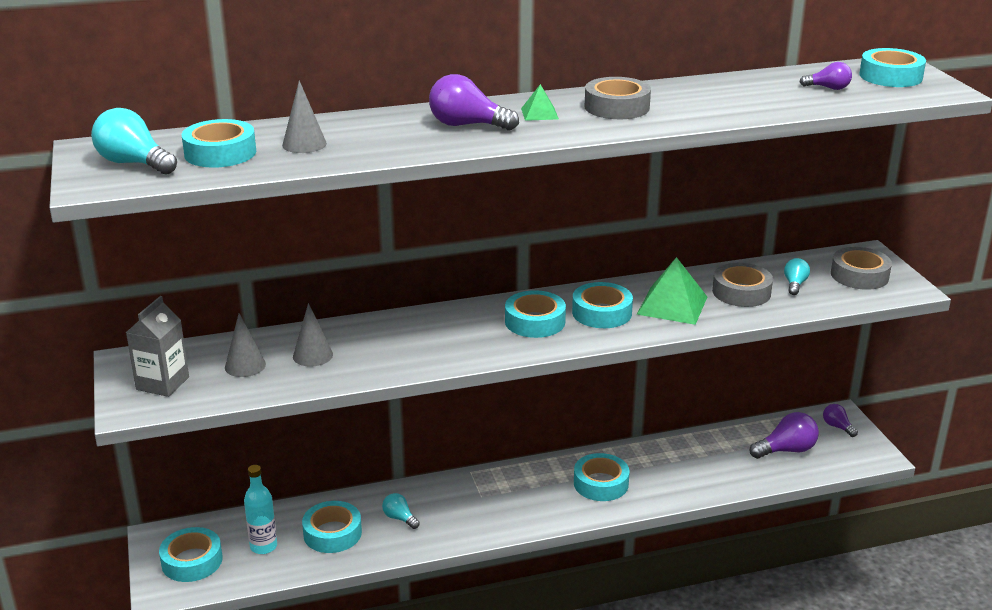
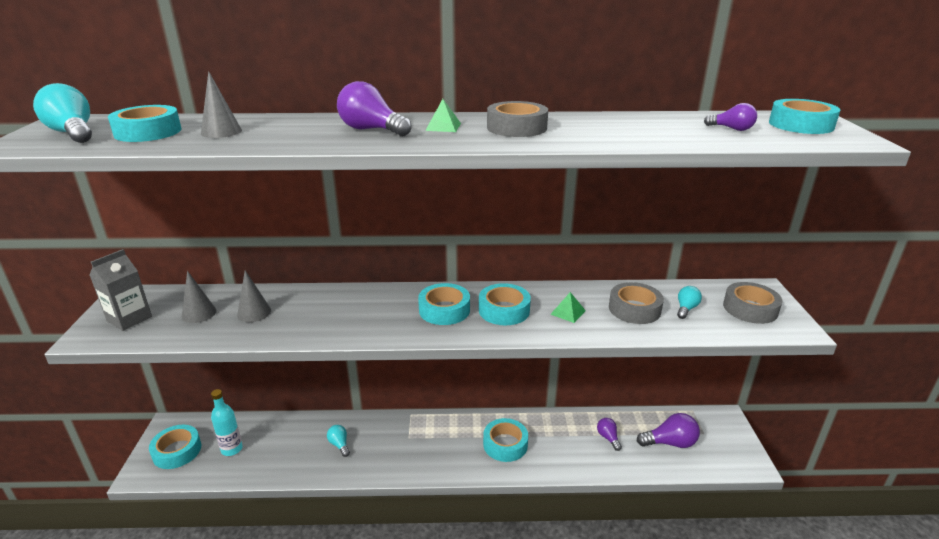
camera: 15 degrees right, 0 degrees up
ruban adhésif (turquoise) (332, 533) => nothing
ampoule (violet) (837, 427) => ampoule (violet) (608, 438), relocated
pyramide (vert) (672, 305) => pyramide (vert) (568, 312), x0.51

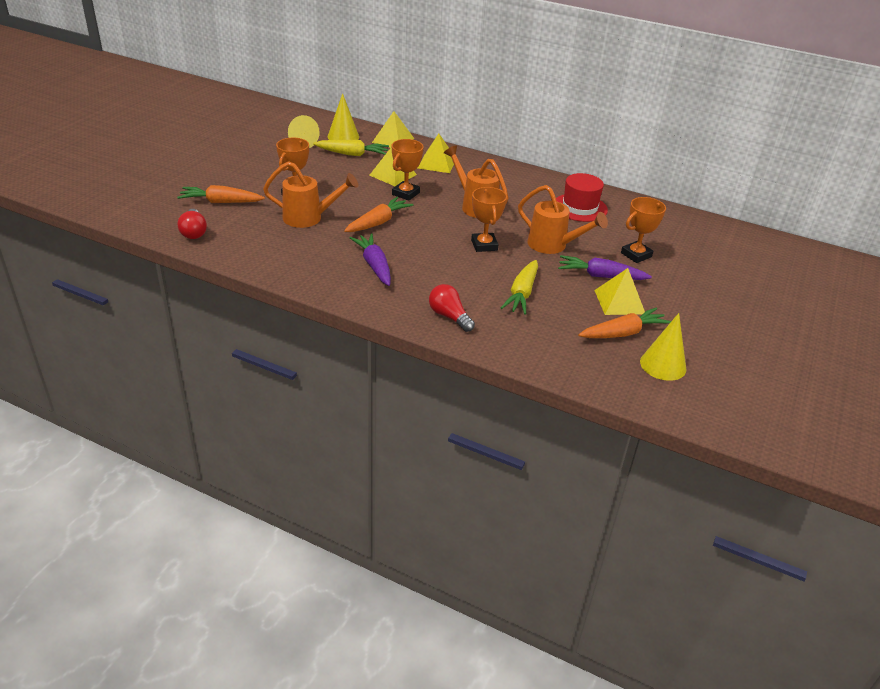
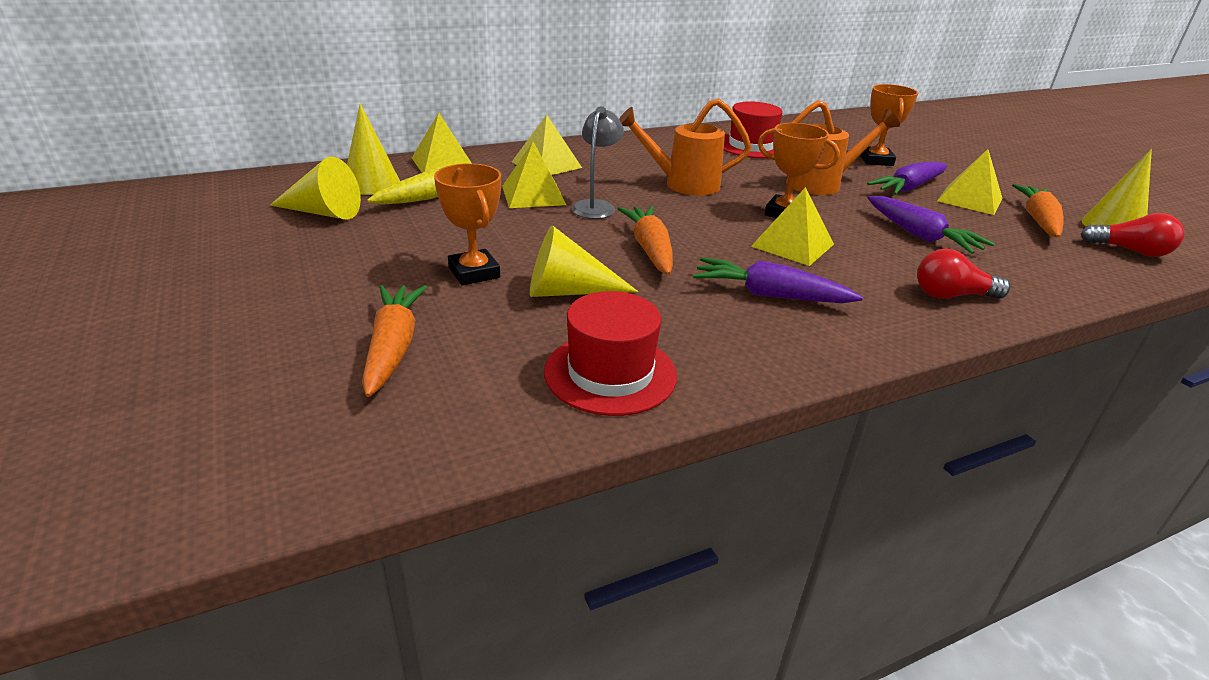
camera: 50 degrees left, 5 degrees down
nothing => chapeau (rouge) (610, 373)
nothing => pyramide (jaune) (793, 245)
ampoule (rouge) (194, 232) => ampoule (rouge) (1130, 251), relocated
arrosoir (orange) (309, 218) => cône (jaune) (568, 291)
trophée (orange) (406, 193) => lampe (gris) (596, 206)
carotte (jaune) (522, 294) => carotte (violet) (920, 235)
carotte (orange) (221, 202) => carotte (orange) (393, 347), 135 degrees clockwise

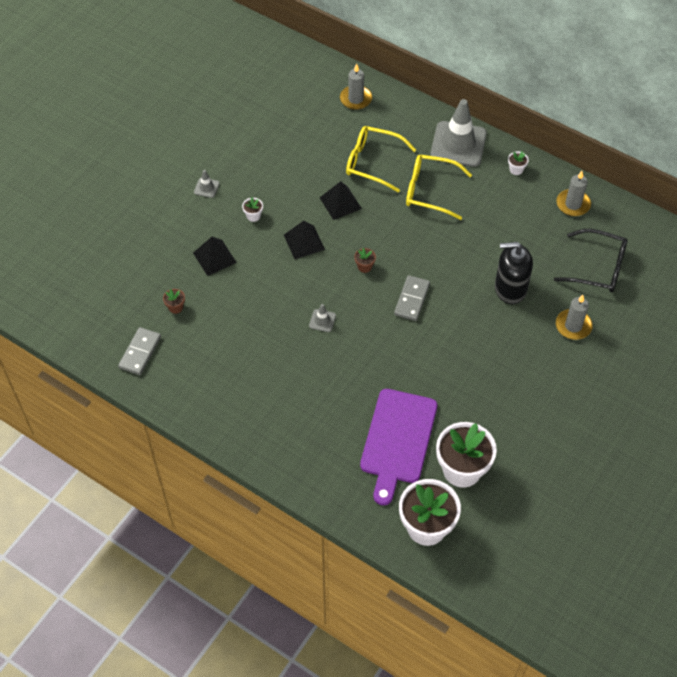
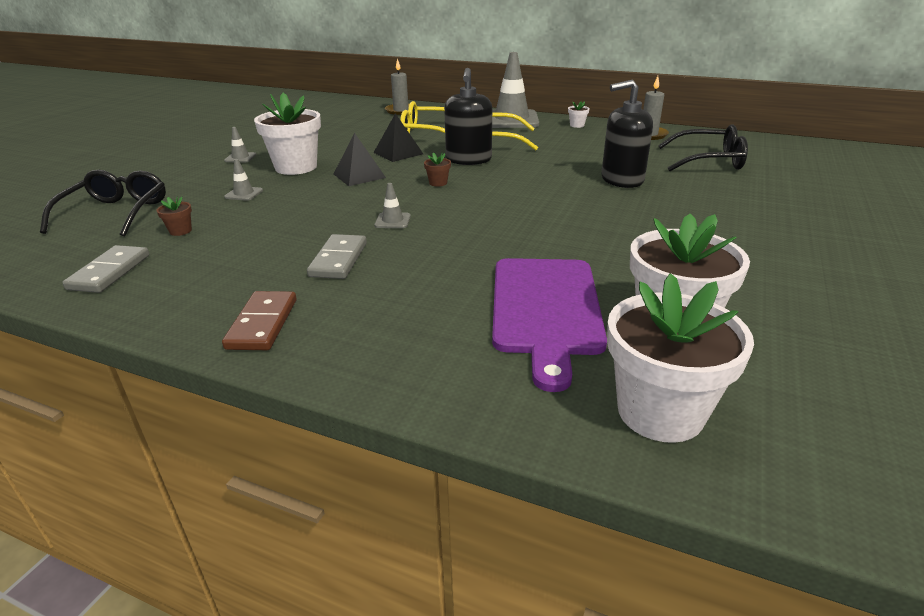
camera: 10 degrees left, 25 degrees down
bougie (gris) (573, 326) => nothing
nothing => lunettes (noir) (116, 213)
nothing => domino (marron) (262, 324)
nothing => distributeur de savon (noir) (468, 160)
domino (gris) (411, 299) => domino (gris) (338, 259), relocated
pyramide (noir) (214, 257) => cône de chantier (gris) (244, 194)
pot de fleurs (blanc) (253, 216) => pot de fleurs (blanc) (296, 167), x2.48

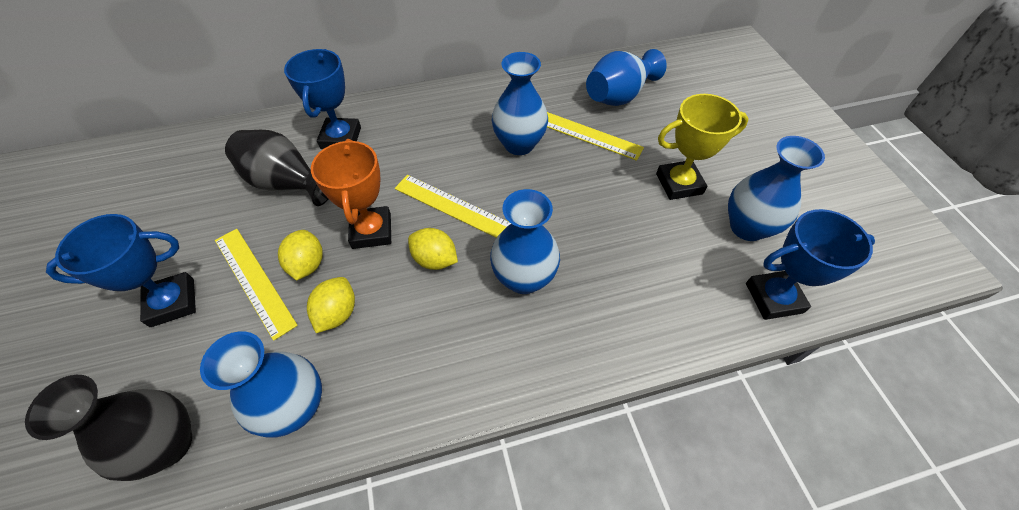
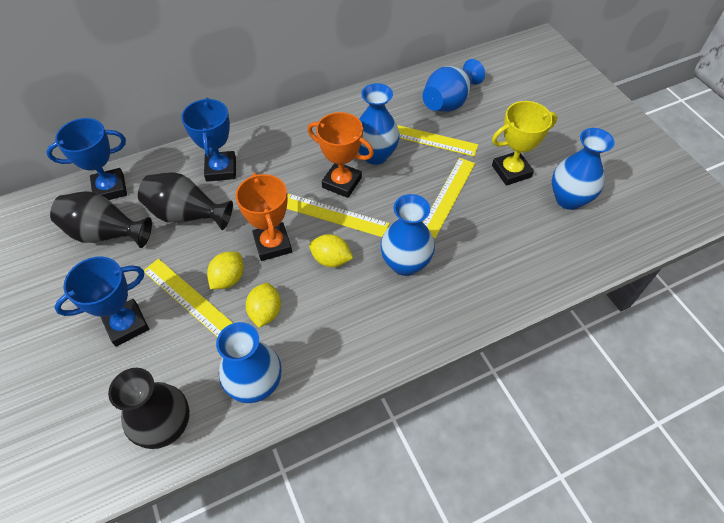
camera: 10 degrees left, 0 degrees up
nothing => vase (noir) (106, 233)
nothing => trophée (orange) (342, 183)
nothing => règle (jaune) (447, 196)
trophée (bleu) (773, 298) => trophée (bleu) (110, 188), relocated
citron (jaune) (307, 265) => citron (jaune) (228, 279), 45 degrees clockwise

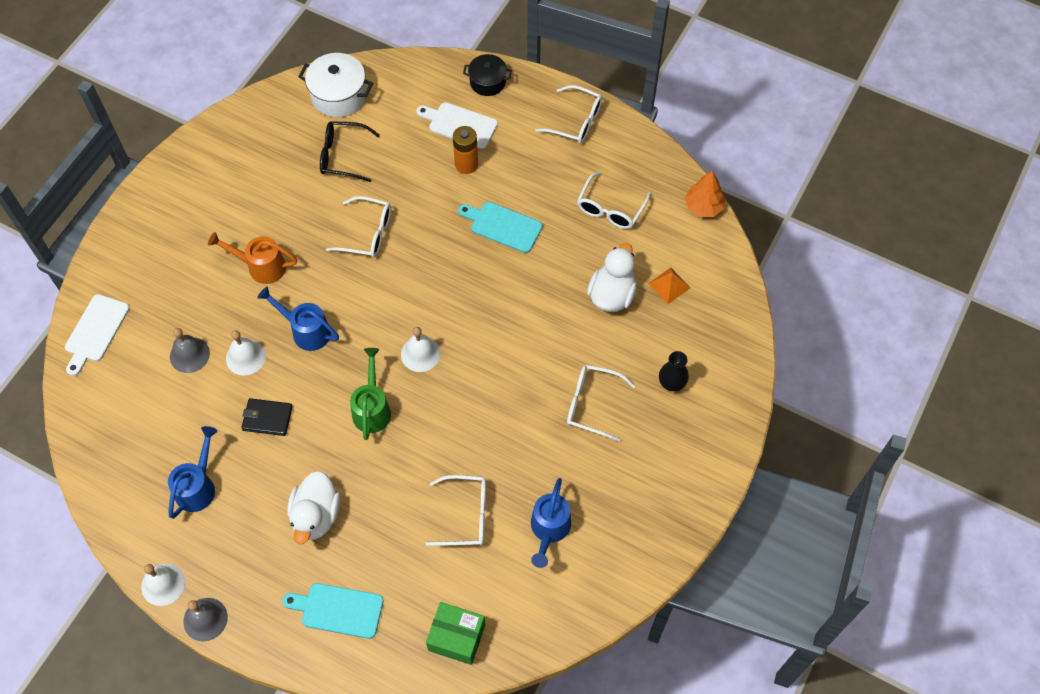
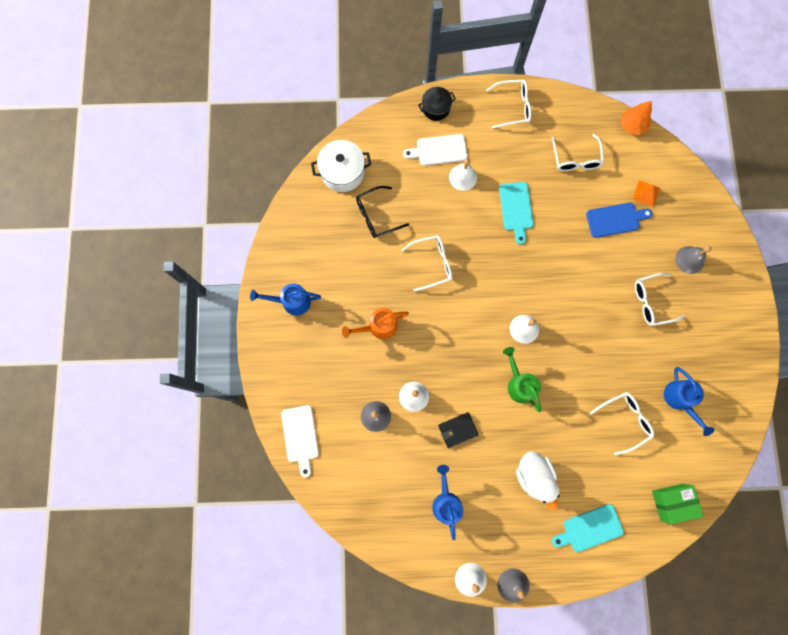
camera: 30 degrees left, 15 degrees up
arrosoir (bleu) (306, 330) => arrosoir (bleu) (291, 301), relocated
pile (orange) (466, 164) => cloche (blanc) (463, 177)
canard (blanc) (611, 295) => planche à découper (bleu) (615, 219)
vase (noir) (671, 383) => cloche (gris) (689, 259)
planche à découper (turquoise) (503, 226) => planche à découper (turquoise) (516, 209), 90 degrees counterclockwise

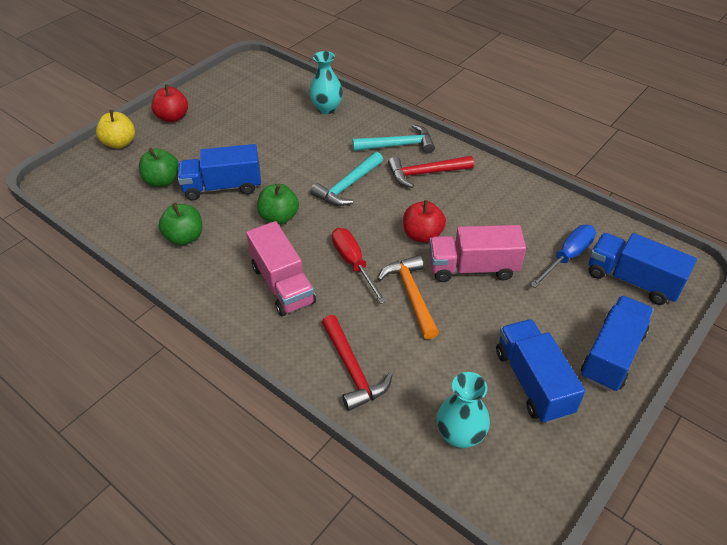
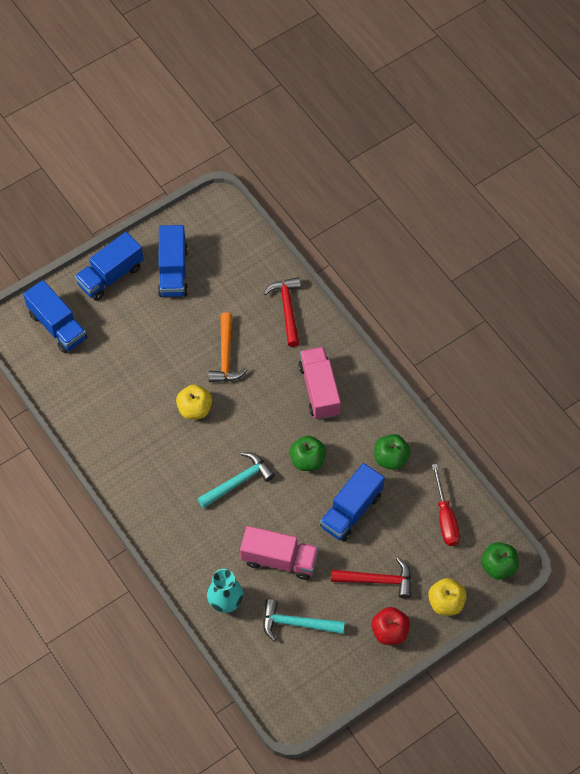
camera: 165 degrees left, 15 degrees up
vase (turquoise) (460, 435) => nothing
tournevis (bleu) (567, 257) => nothing
pomme (vert) (162, 181) => pomme (vert) (498, 566), relocated
tournevis (rouge) (353, 263) => tournevis (rouge) (445, 517), relocated
marteau (turquoise) (398, 145) => marteau (turquoise) (297, 623), relocated
marteau (rouge) (425, 173) => marteau (rouge) (377, 580), relocated
camion (rose) (473, 268) => camion (rose) (279, 559), relocated
pomme (rouge) (422, 235) => pomme (jaune) (195, 409)
camion (bleu) (223, 187) => camion (bleu) (351, 511), 120 degrees clockwise

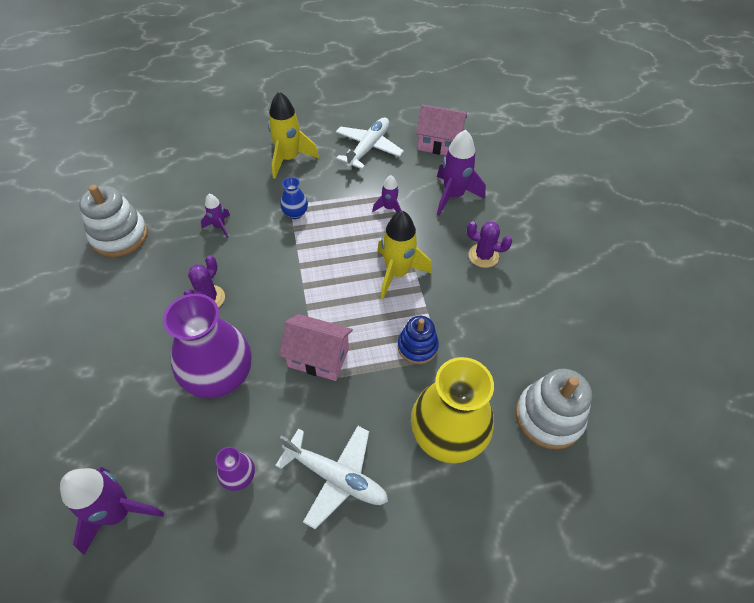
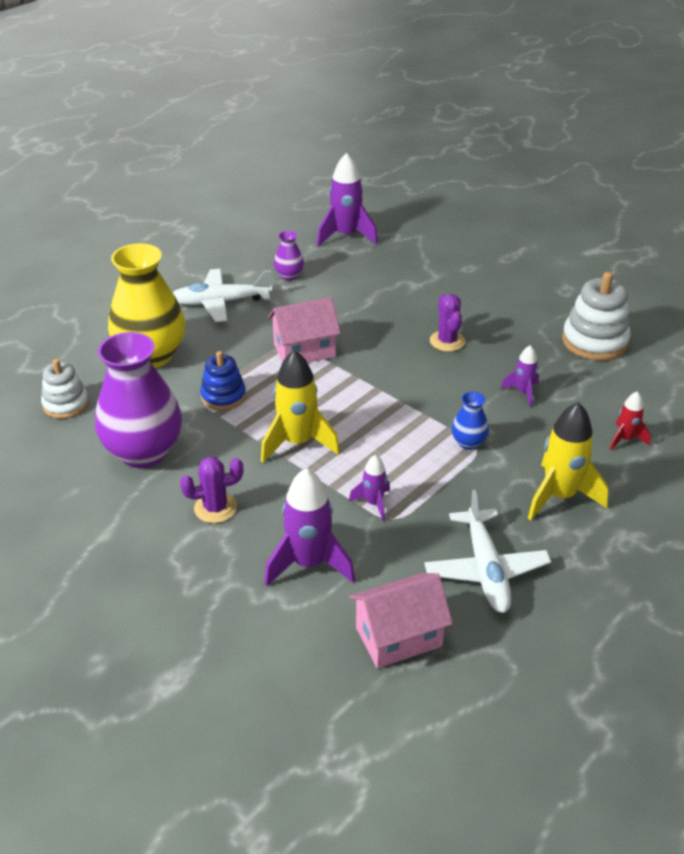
camera: 145 degrees right, 15 degrees down
nothing => fusée (rouge) (625, 439)
vase (violet) (220, 377) => vase (violet) (144, 452), relocated
jouet à empiler (blanc) (548, 417) => jouet à empiler (blanc) (66, 404), x0.64

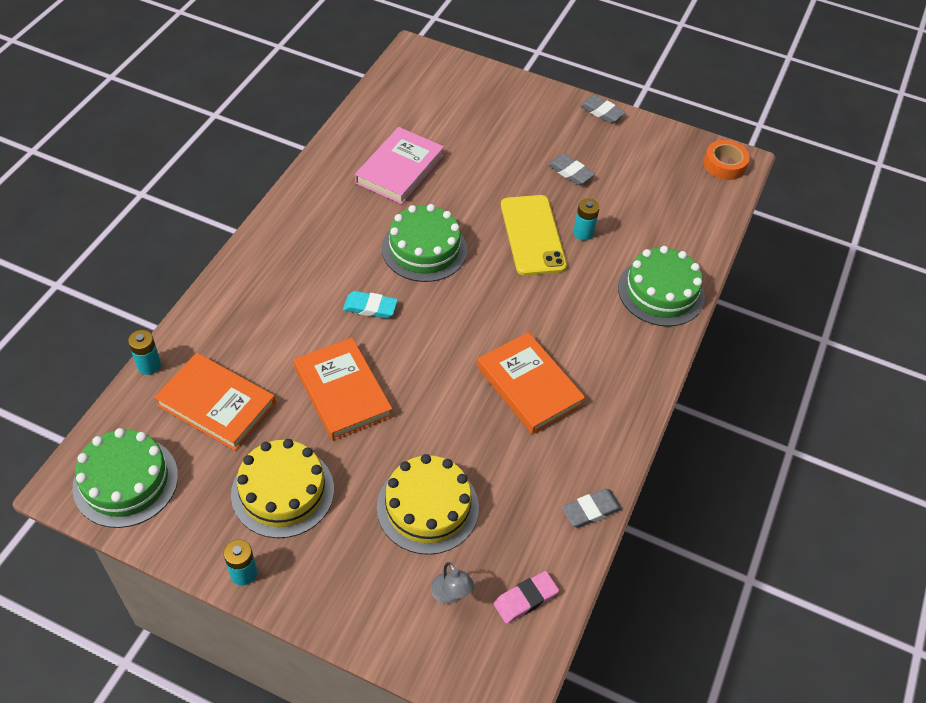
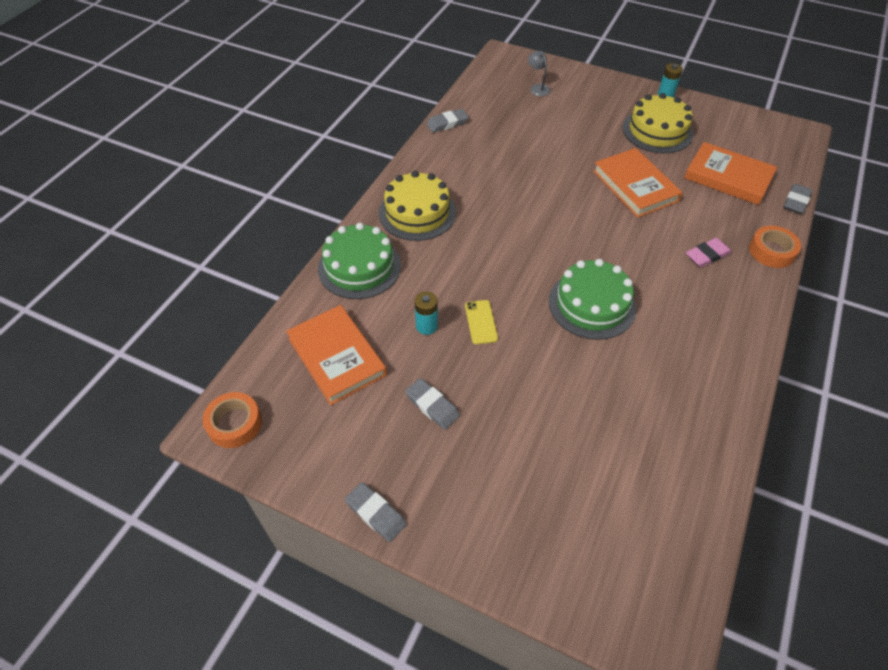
camera: 175 degrees left, 0 degrees up
gâteau (vert) (125, 481) => nothing
gomme (turquoise) (370, 307) => nothing
livre (rose) (400, 169) => nothing
nothing => ruban adhésif (orange) (771, 251)
gâteau (jaune) (427, 507) => gâteau (jaune) (417, 212), relocated
livre (orange) (529, 386) => livre (orange) (337, 357), relocated
gomme (rose) (525, 599) => gomme (rose) (707, 255), relocated
pile (turquoise) (149, 365) => gomme (gris) (796, 201)
téléphone (jaune) (532, 235) => téléphone (jaune) (481, 322), x0.49

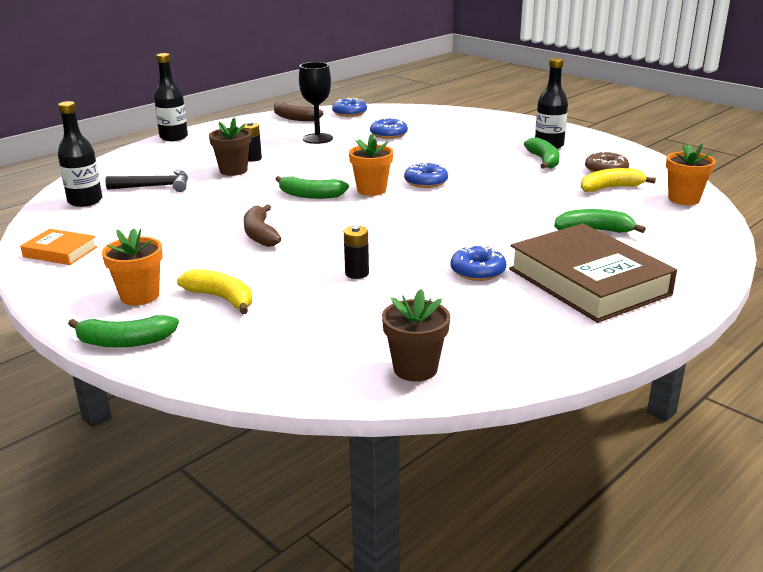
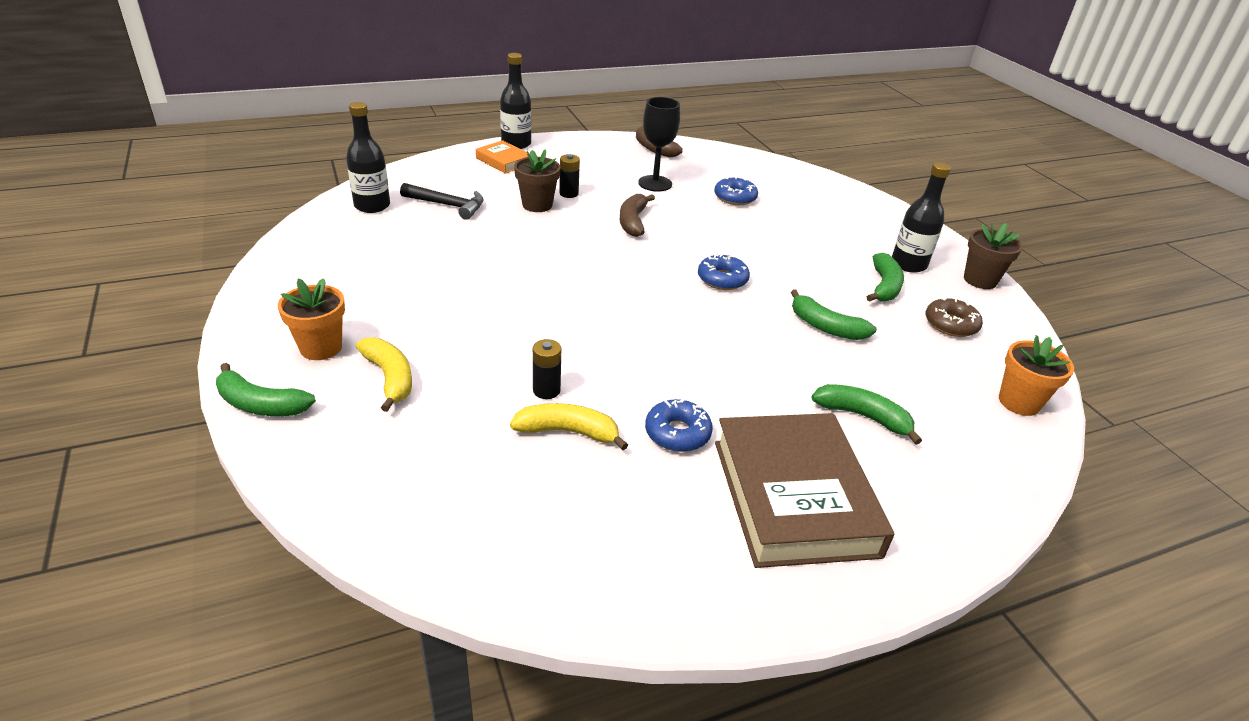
camera: 20 degrees right, 10 degrees up
beignet (bleu) (349, 113) => nothing
pot de fleurs (orange) (371, 190) => nothing
livre (orange) (60, 252) => livre (orange) (504, 161), relocated
banane (marron) (260, 234) => banane (marron) (633, 222), relocated
banane (vert) (310, 195) => banane (vert) (826, 327), relocated
pot de fleurs (marron) (415, 369) => pot de fleurs (marron) (980, 280), relocated
banane (jaune) (610, 188) => banane (jaune) (568, 432), relocated

